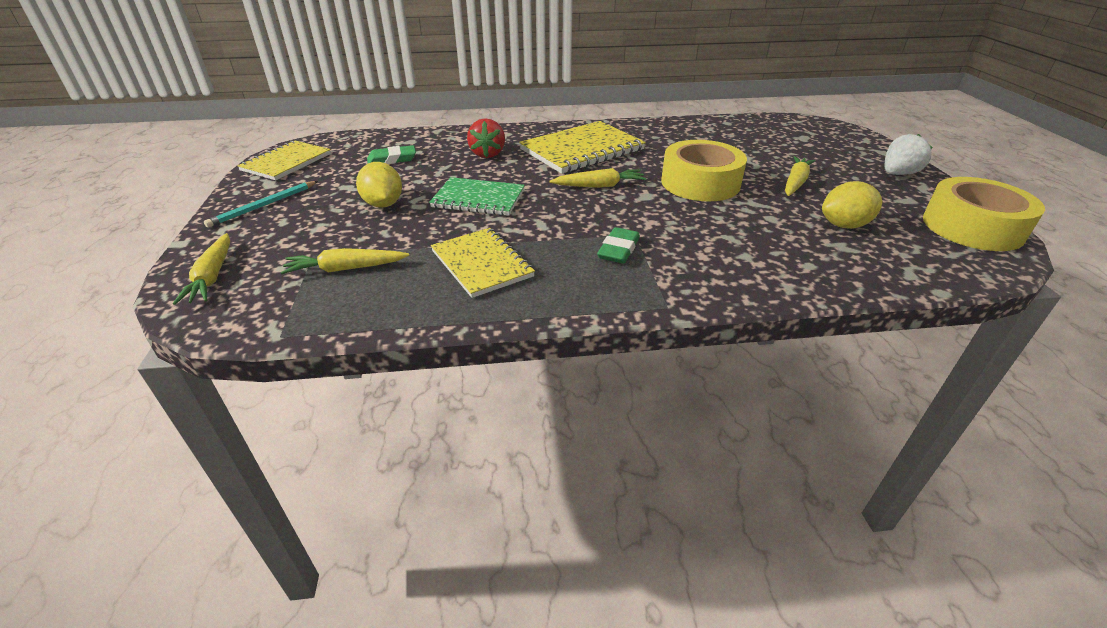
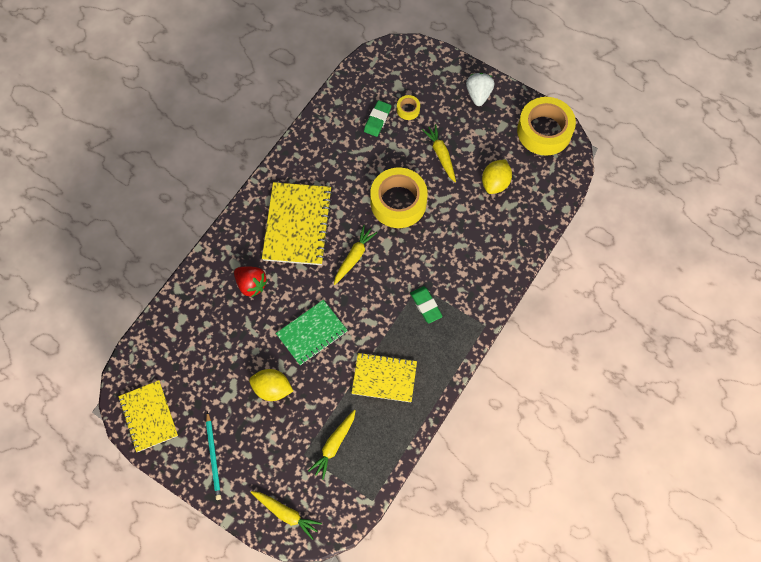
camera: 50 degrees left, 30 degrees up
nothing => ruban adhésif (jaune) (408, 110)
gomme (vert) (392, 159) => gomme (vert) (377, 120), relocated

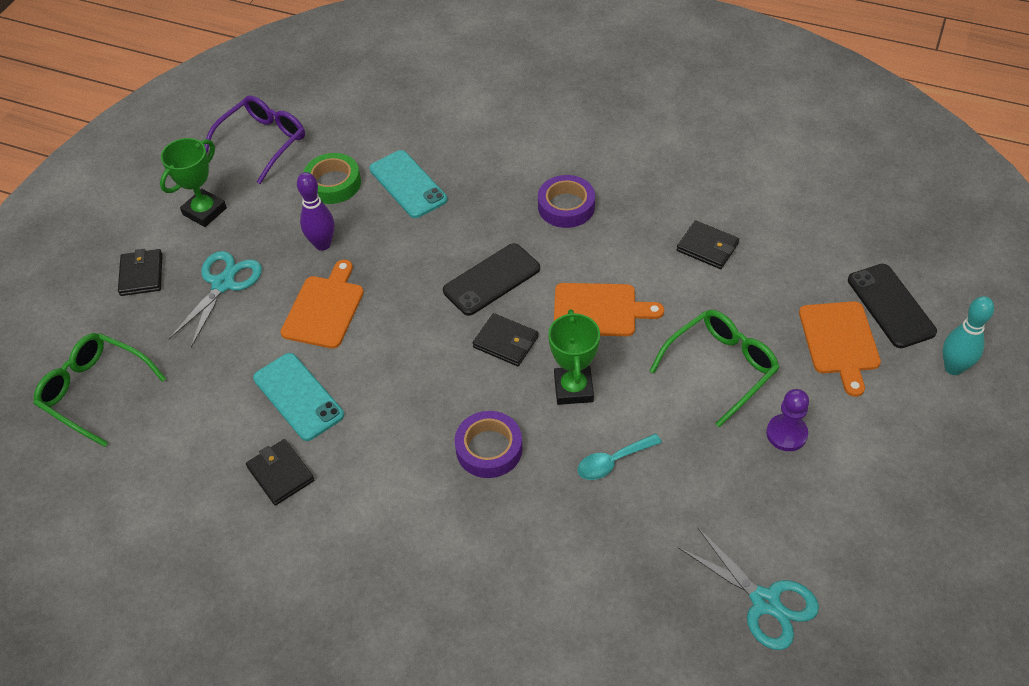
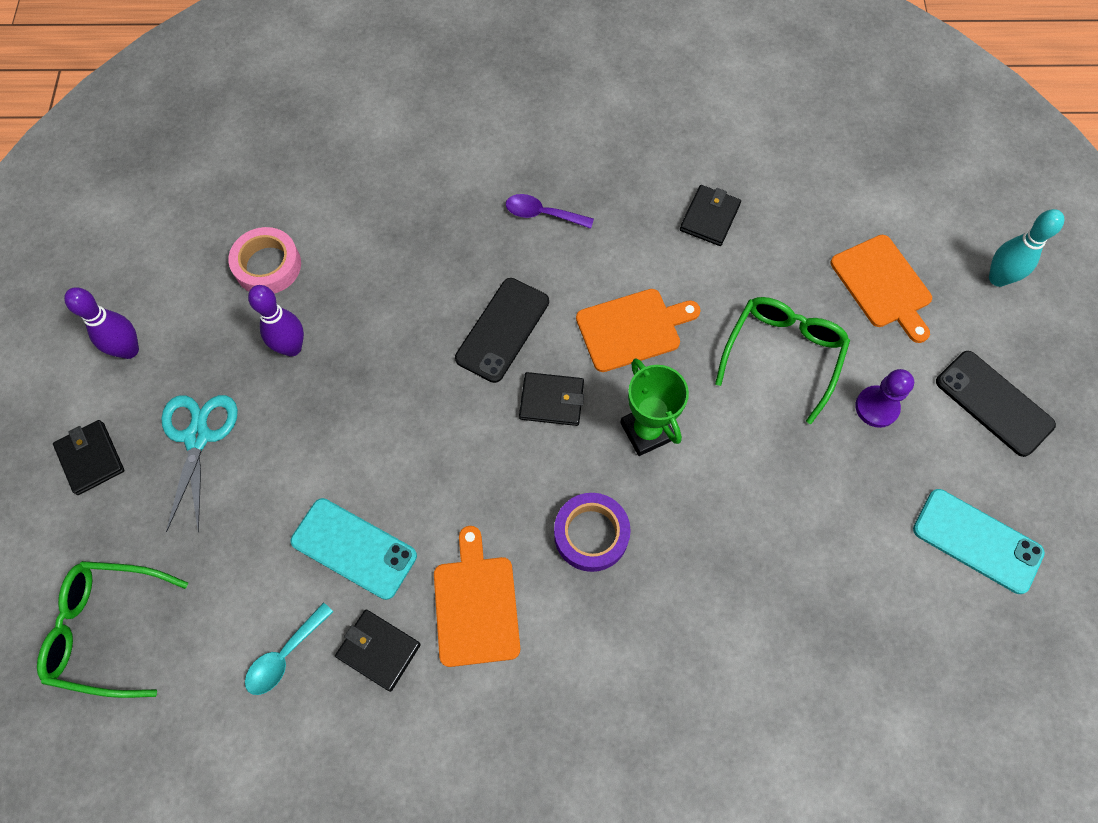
camera: 25 degrees left, 15 degrees up
lunettes (violet) (263, 142) => nothing
ciseaux (turquoise) (765, 602) => nothing
planche à découper (orange) (324, 309) => planche à découper (orange) (476, 605), relocated
téléphone (turquoise) (408, 184) => téléphone (turquoise) (977, 541), relocated
cuillère (turquoise) (613, 461) => cuillère (turquoise) (285, 655), relocated
téléphone (noir) (890, 306) => téléphone (noir) (993, 403), relocated
trophée (vert) (204, 211) => quille (violet) (129, 350)
ruban adhésif (violet) (566, 206) => cuillère (violet) (542, 214)
ruban adhésif (vert) (333, 183) => ruban adhésif (rose) (268, 265)
portefeuille (noir) (707, 247) => portefeuille (noir) (709, 217), 75 degrees counterclockwise

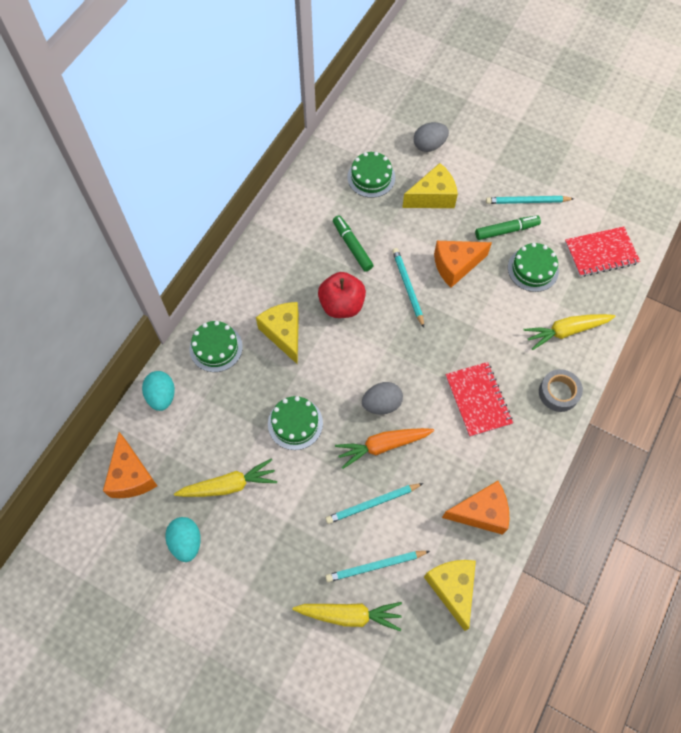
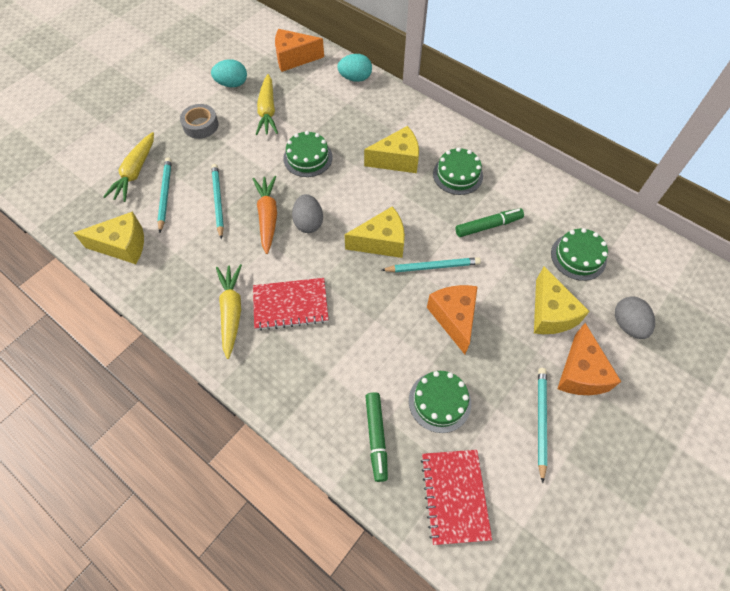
camera: 100 degrees right, 5 degrees down
pomme (rouge) (342, 305) => nothing
nothing => fromage (jaune) (381, 242)
gâteau (vert) (216, 347) => gâteau (vert) (457, 175), relocated
fromage (orange) (481, 512) => fromage (orange) (580, 373), relocated
feutre (vert) (506, 230) => feutre (vert) (376, 437), relocated
carotte (jaune) (566, 331) => carotte (jaune) (231, 312), relocated
ruban adhésif (gris) (558, 393) => ruban adhésif (gris) (201, 125), relocated

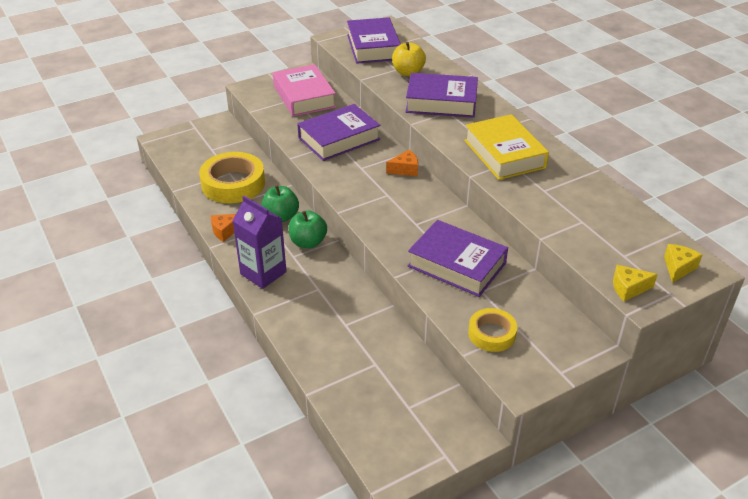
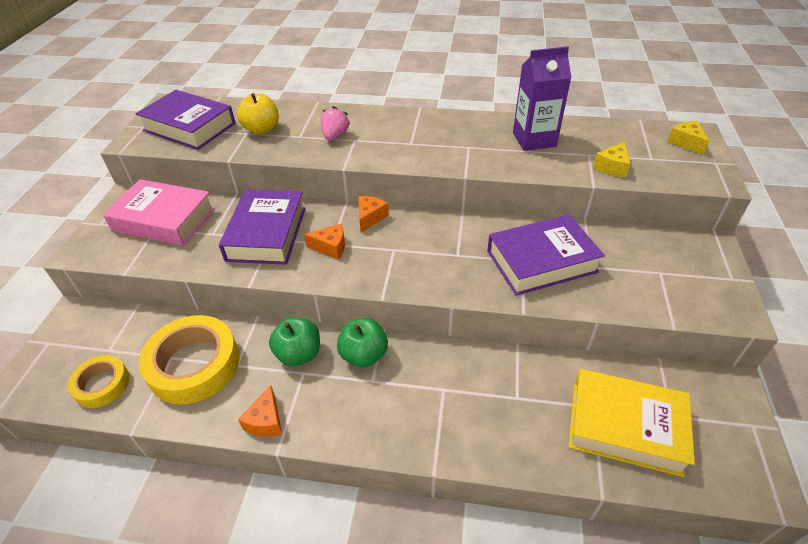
camera: 50 degrees left, 5 degrees up
nothing => fromage (orange) (331, 247)
brique de lait (violet) (263, 273) => brique de lait (violet) (534, 139), relocated
livre (jaune) (504, 154) => livre (jaune) (625, 427), relocated
ruban adhésif (jaune) (492, 334) => ruban adhésif (jaune) (102, 384), relocated
fromage (jaune) (628, 288) => fromage (jaune) (612, 167), relocated
livre (violet) (441, 102) => fraise (rose) (335, 136)

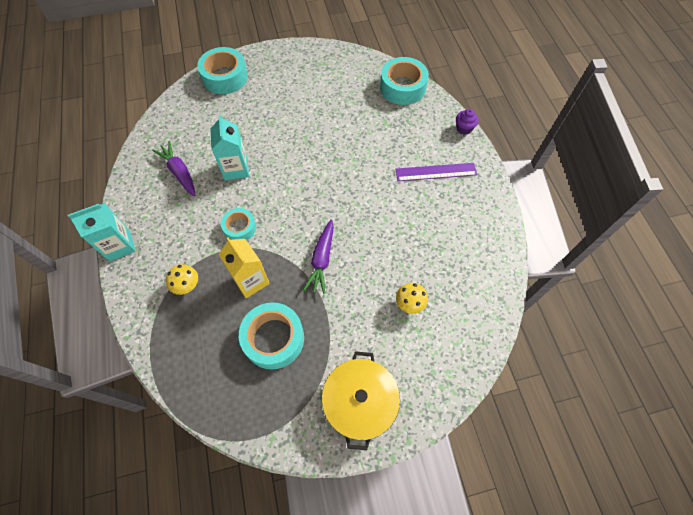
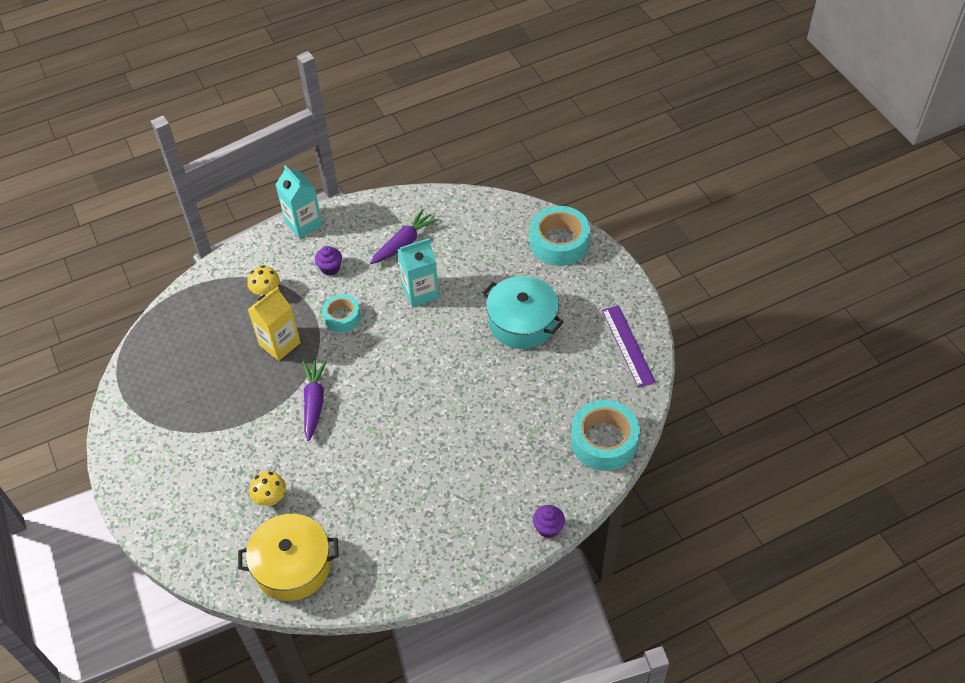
camera: 80 degrees right, 10 degrees down
ruban adhésif (turquoise) (273, 338) => nothing
nothing => muffin (violet) (330, 268)
nothing => marmite (turquoise) (522, 322)
marmite (jaune) (360, 402) => marmite (jaune) (293, 565), relocated
règle (violet) (436, 172) => règle (violet) (628, 345), relocated
carotte (violet) (322, 260) => carotte (violet) (314, 402), 90 degrees clockwise

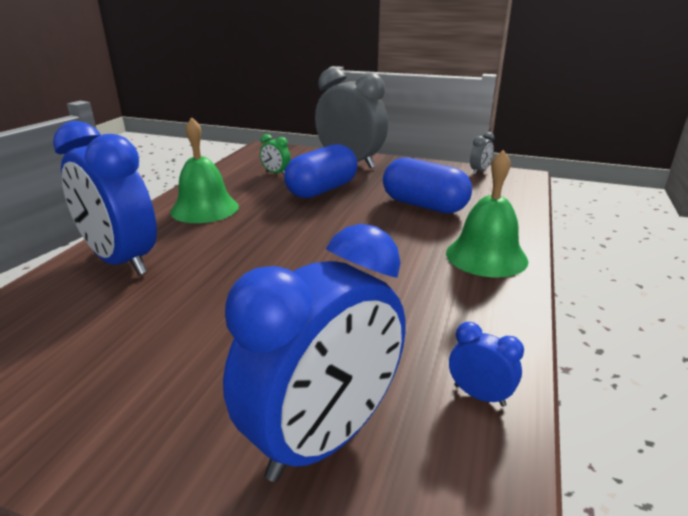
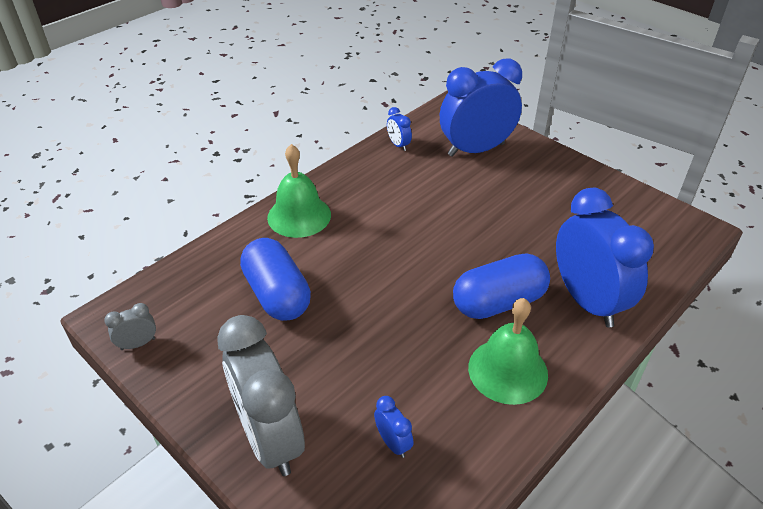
camera: 155 degrees left, 15 degrees up
gélule (bleu) (322, 190) => gélule (bleu) (498, 302), relocated
réveil (vert) (276, 173) => réveil (bleu) (393, 443)

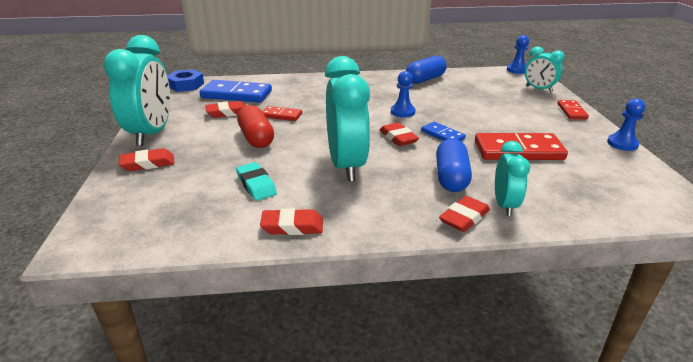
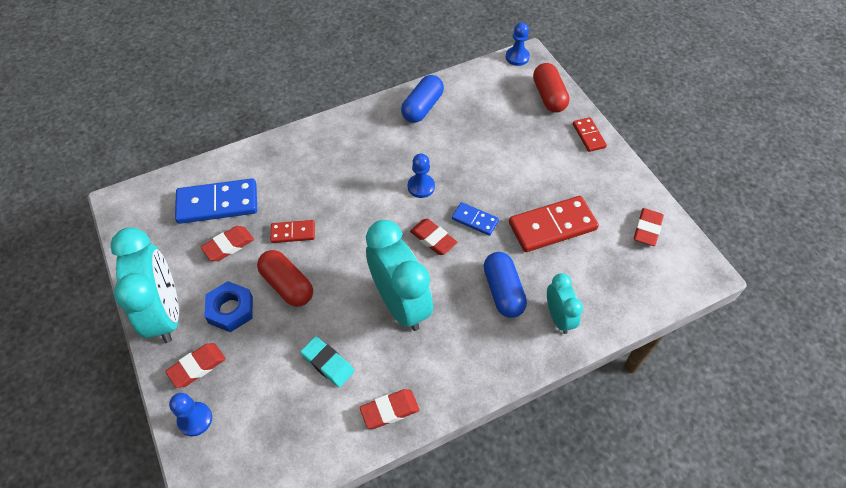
camera: 20 degrees left, 25 degrees up
écrou (bleu) (186, 85) => écrou (bleu) (230, 310), relocated
gomme (rouge) (464, 218) => gomme (rouge) (647, 229), relocated
pion (bleu) (622, 144) => pion (bleu) (195, 419), relocated
réveil (turquoise) (539, 89) => gélule (rouge) (549, 96)

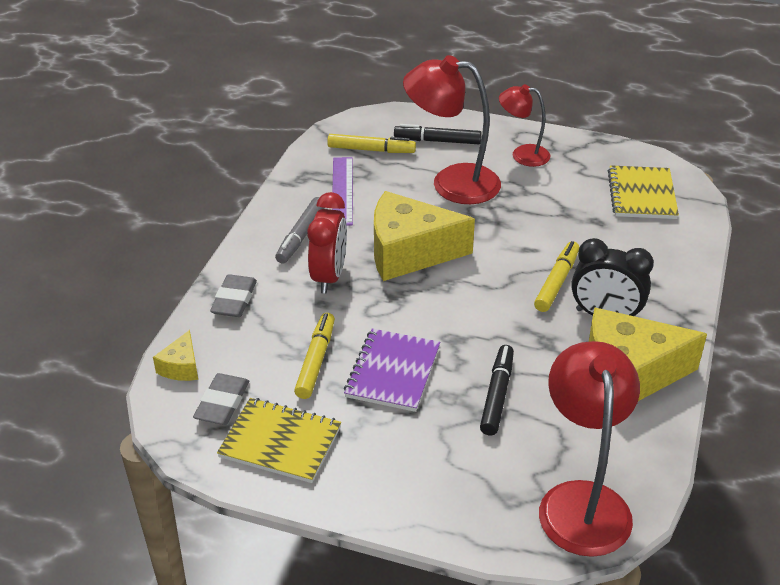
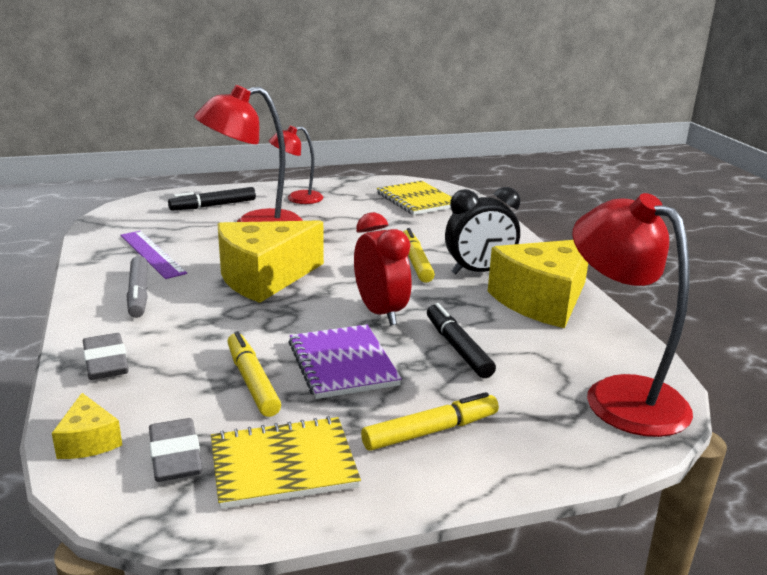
camera: 35 degrees left, 15 degrees down
réveil (rouge) (329, 277) => réveil (rouge) (380, 312), relocated
feutre (jaune) (371, 150) => feutre (jaune) (430, 431), relocated

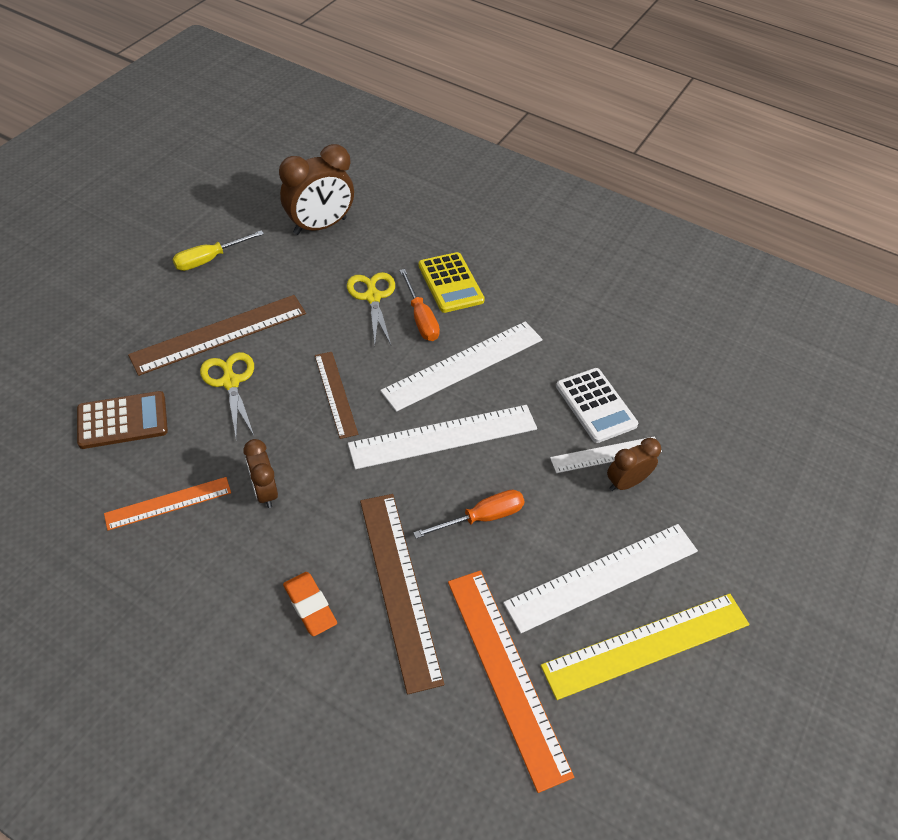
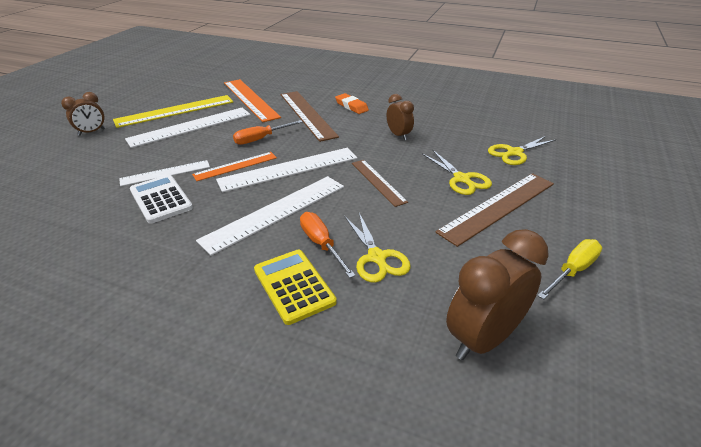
camera: 175 degrees right, 15 degrees down
règle (orange) (168, 503) => règle (orange) (235, 166), relocated
réveil (marron) (626, 482) => réveil (marron) (92, 132), relocated
calculatrice (marron) (123, 420) => ciseaux (jaune) (514, 153)

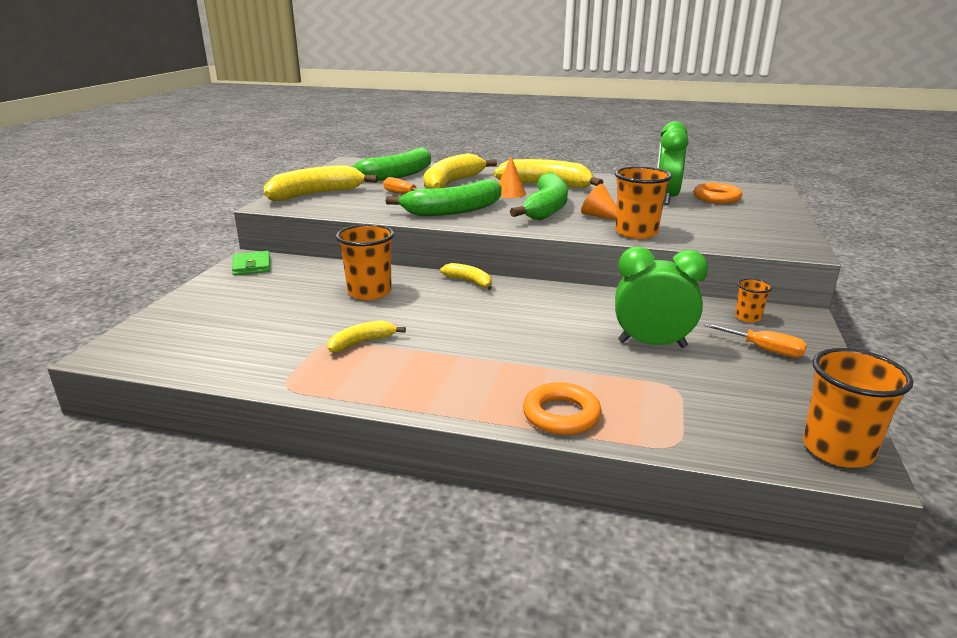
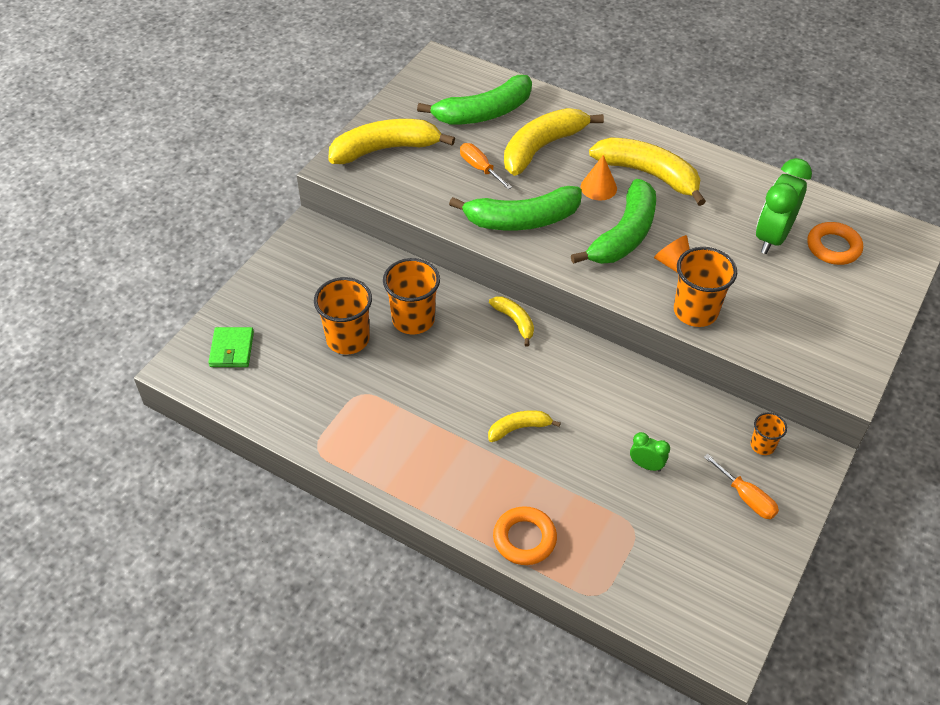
camera: 15 degrees right, 25 degrees up
portefeuille (vert) (252, 266) => portefeuille (vert) (232, 349), relocated
banane (jaune) (362, 342) => banane (jaune) (519, 428), relocated
gobelet (orange) (837, 449) => gobelet (orange) (348, 339), relocated
réveil (vert) (652, 344) => réveil (vert) (646, 465), x0.49

